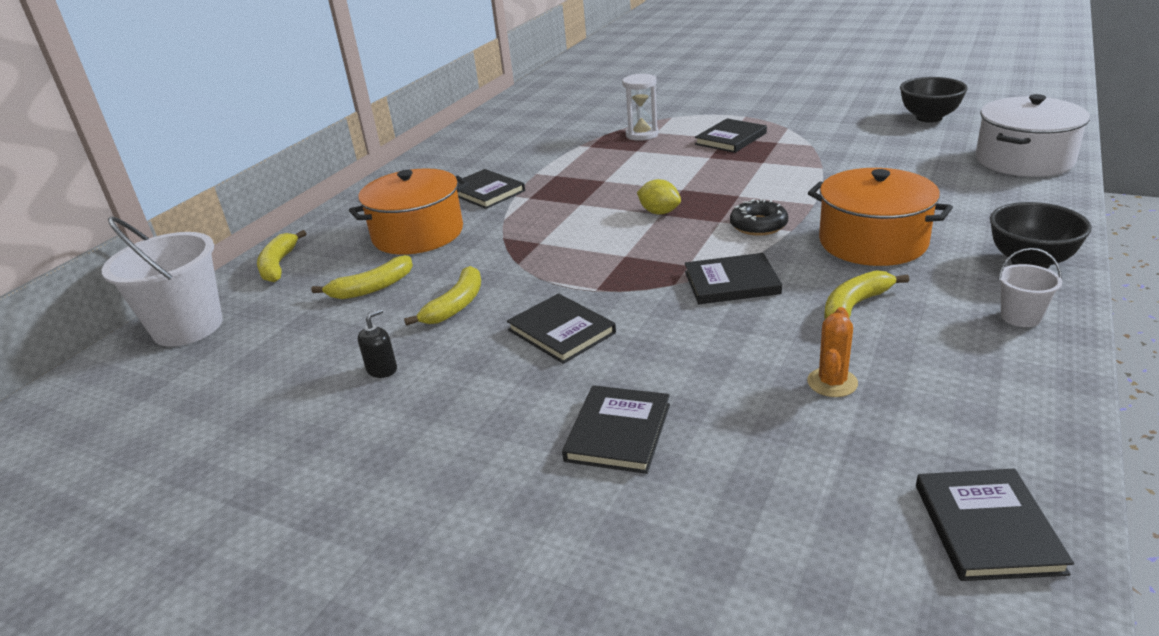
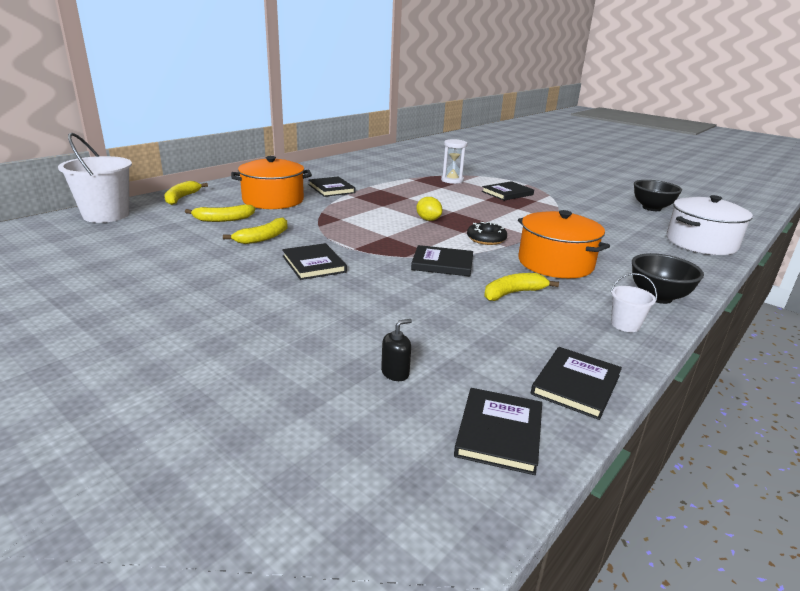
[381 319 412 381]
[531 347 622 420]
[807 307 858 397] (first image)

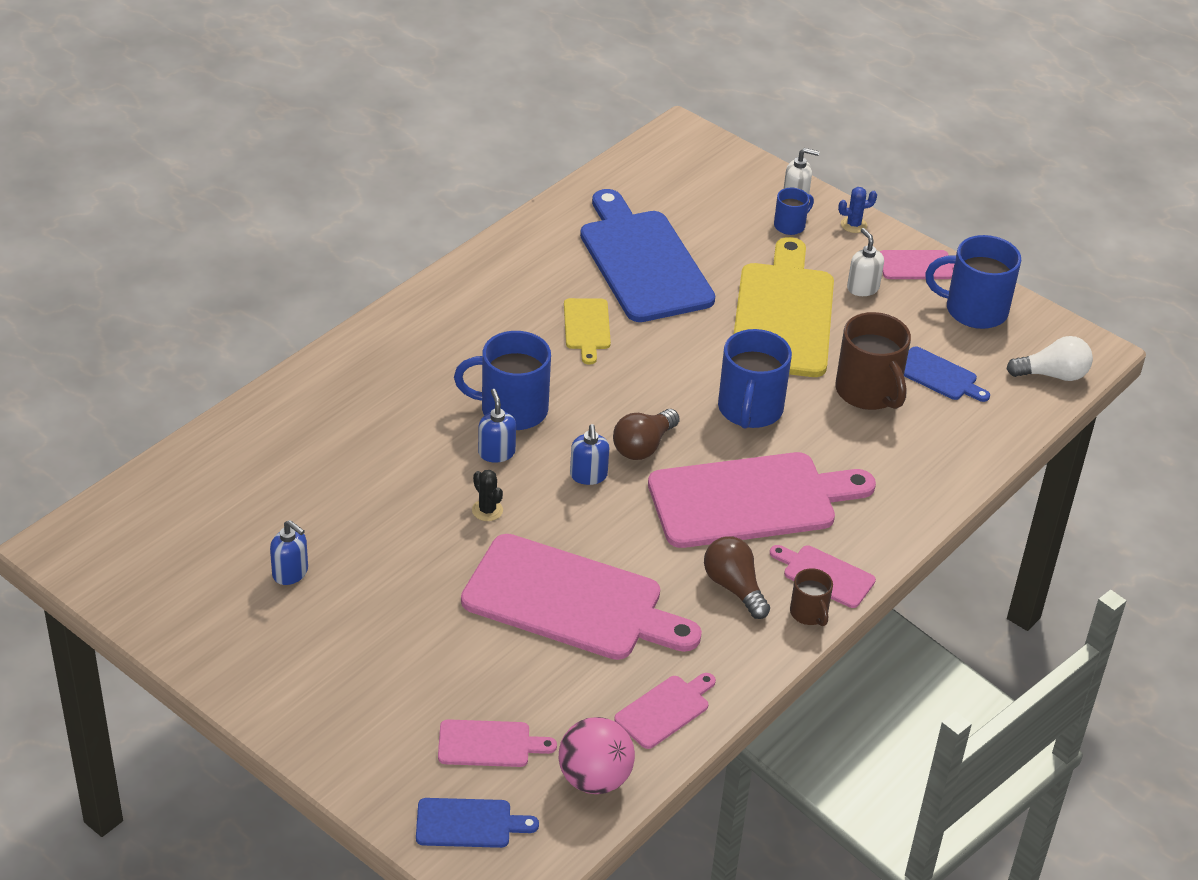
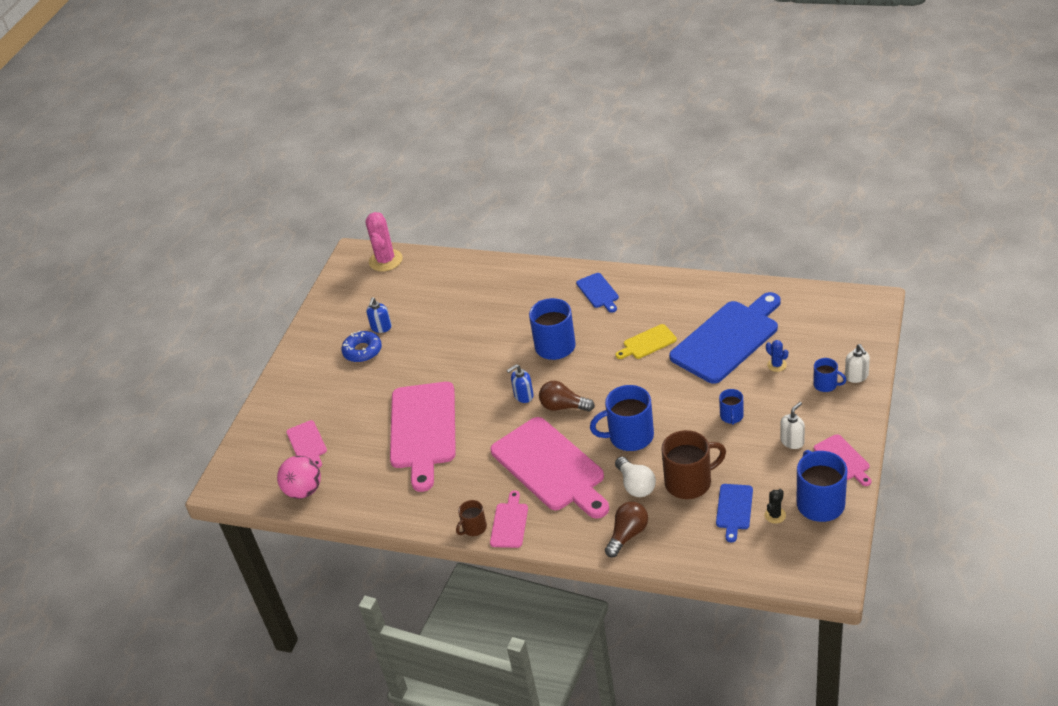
[576 273 619 313]
[764 489 786 524]
[478 389 516 463] (first image)
[614 673 716 749] (first image)
[605 502 648 558]
[719 389 744 425]
[661 430 726 499]
[766 340 788 372]
[615 457 656 497]
[341 331 382 362]
[365 212 403 271]

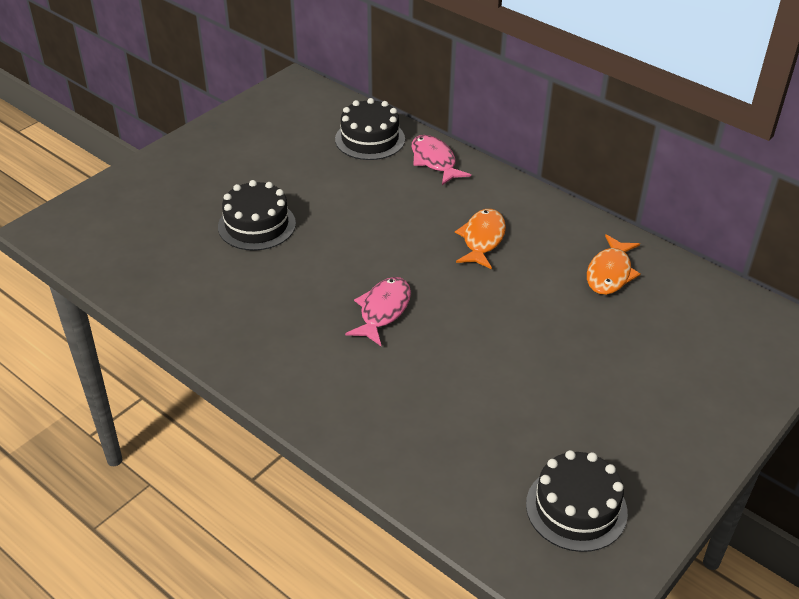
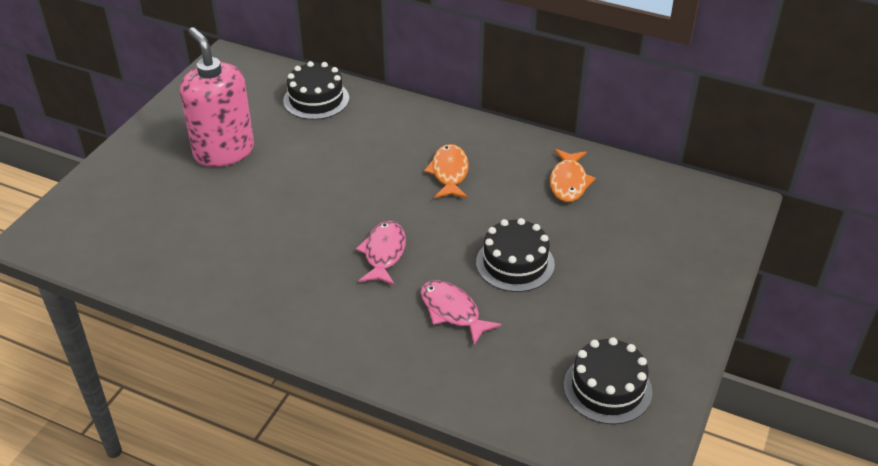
[476 218 555 292]
[421 280 501 345]
[180 27 254 167]

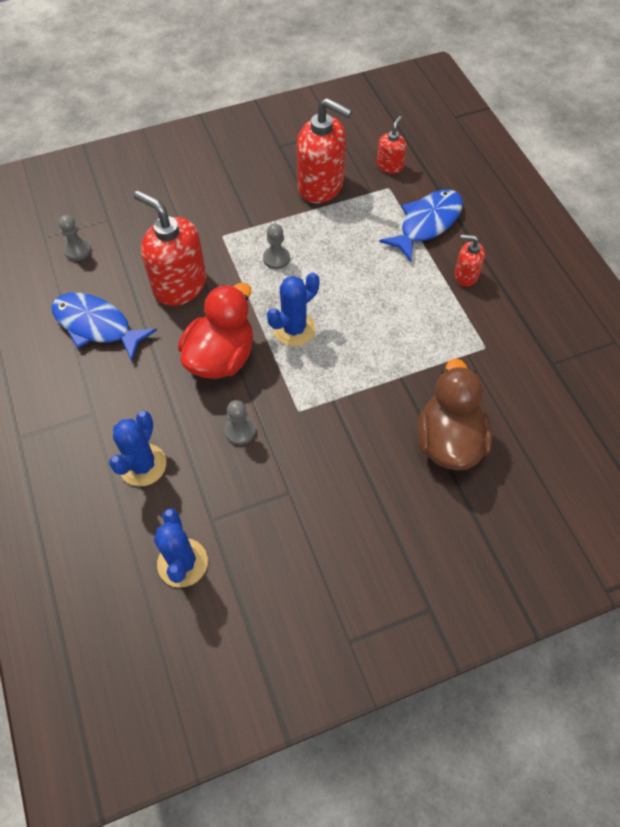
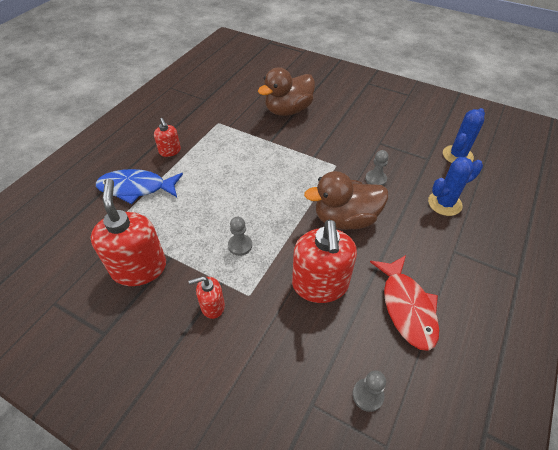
[370 255 439 351]
[304 171 388 230]
[267 272 320 346] (first image)
[188 276 225 319]

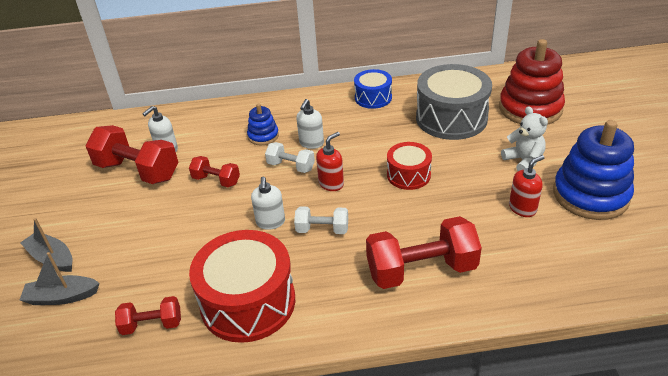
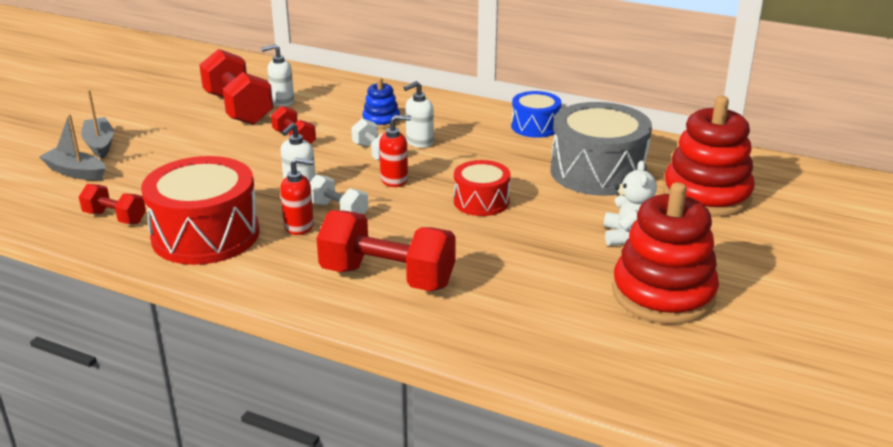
[280 158 314 235]
[612 182 719 324]

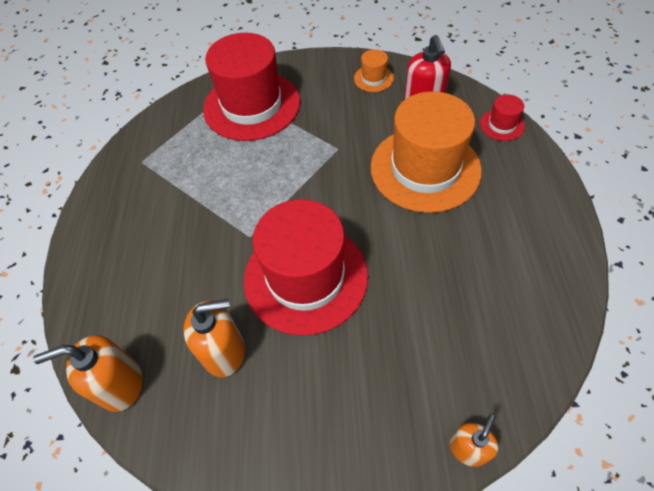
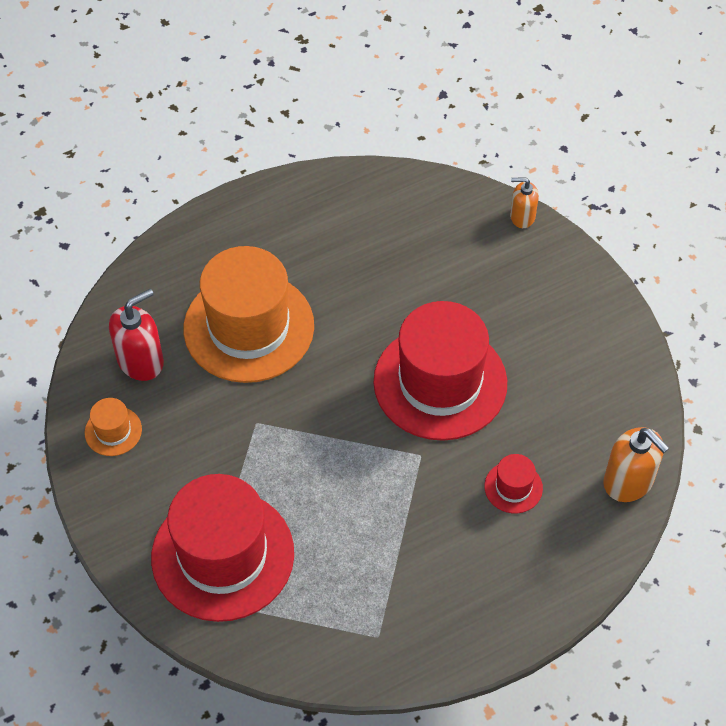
[184 299 245 377] (first image)
[484 454 543 513]

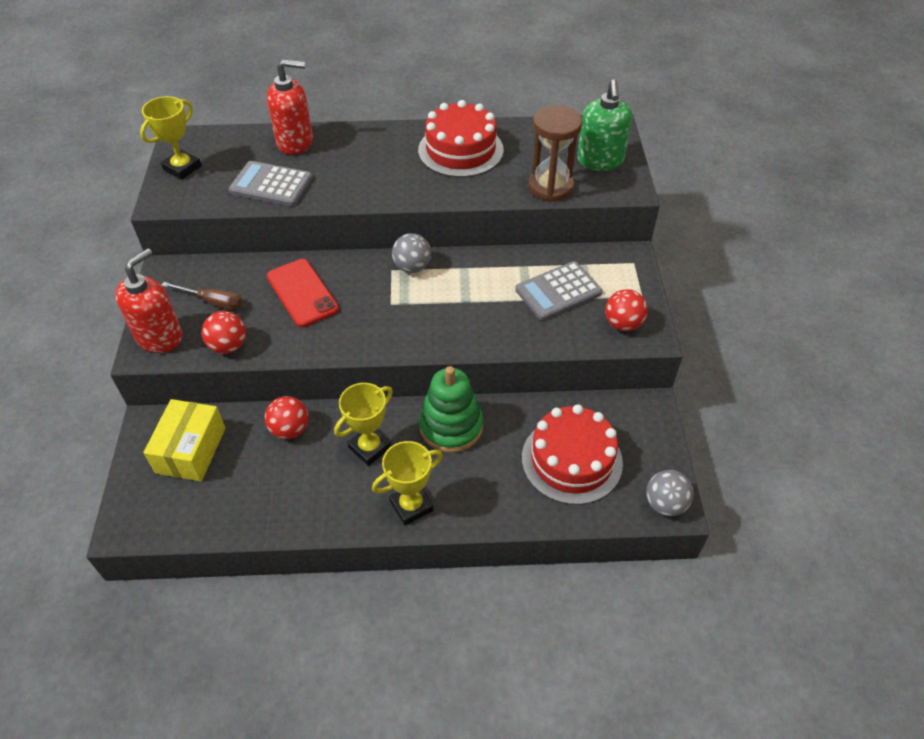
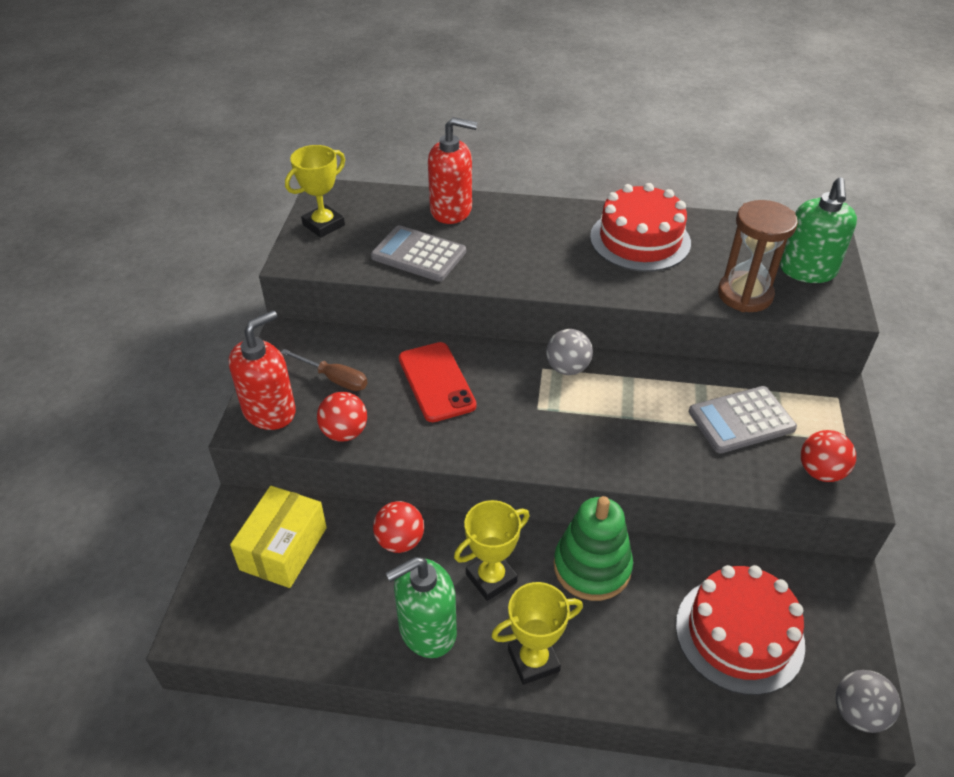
[386 557 457 658]

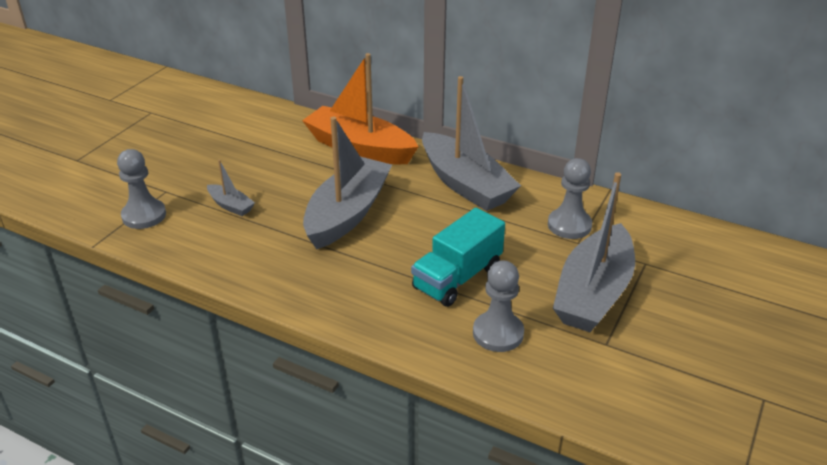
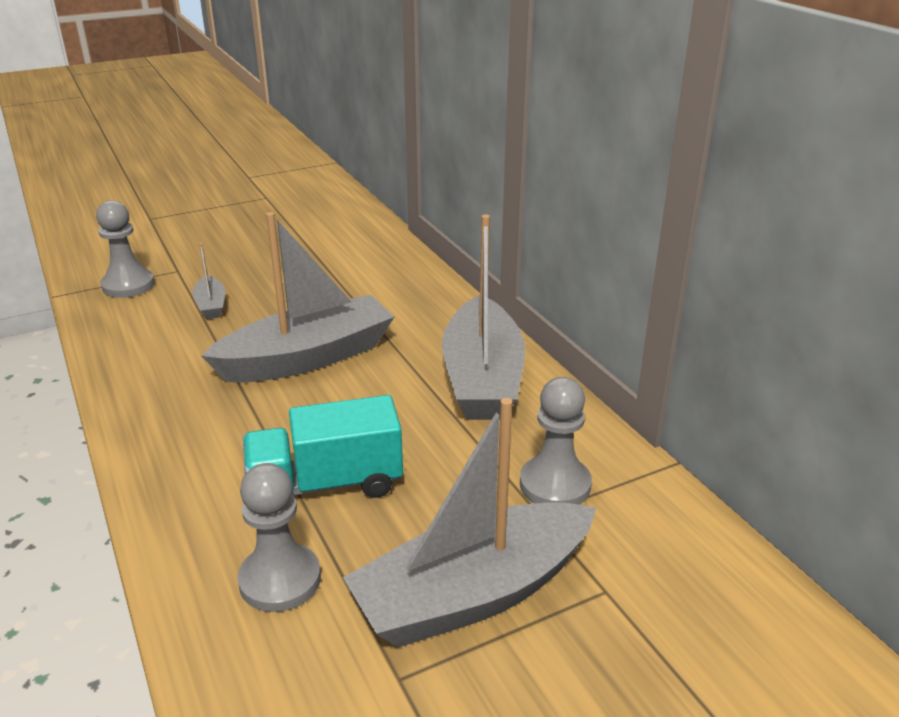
[302 53 419 164] (first image)

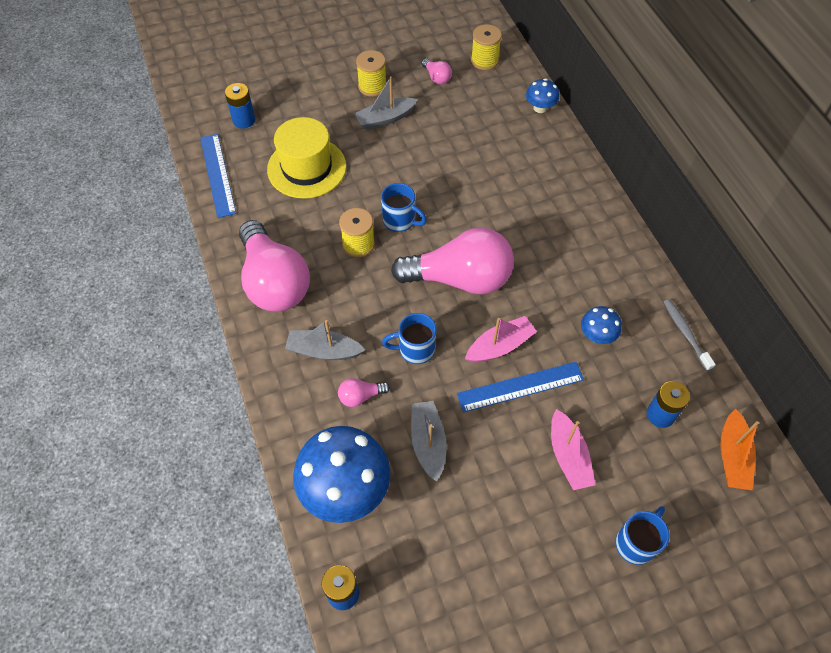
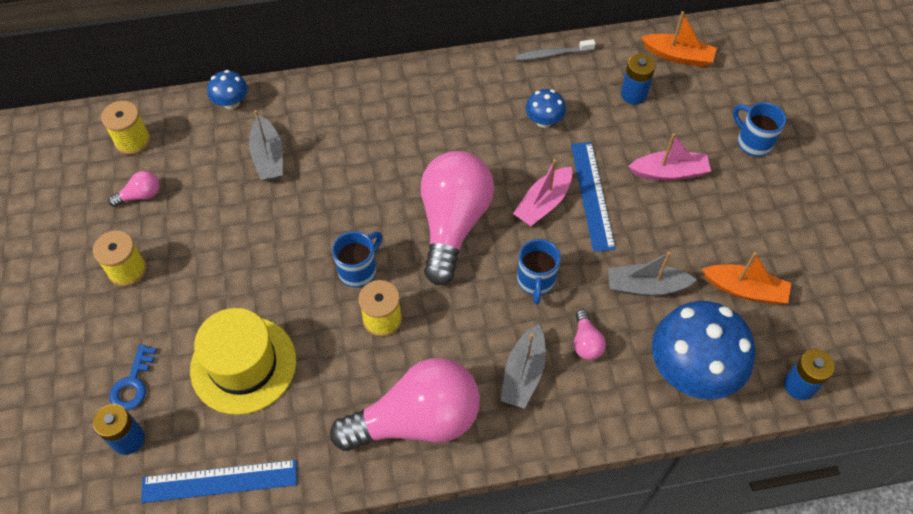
[249 110 283 181]
[513 159 572 226]
[109 345 157 410]
[702 252 791 304]

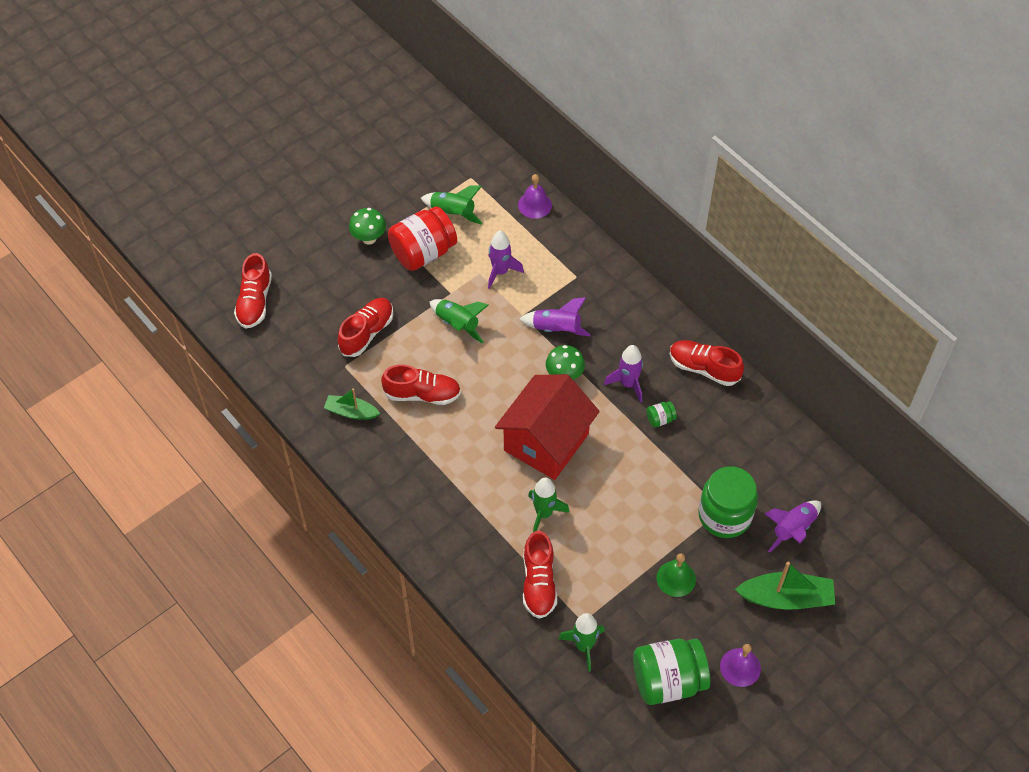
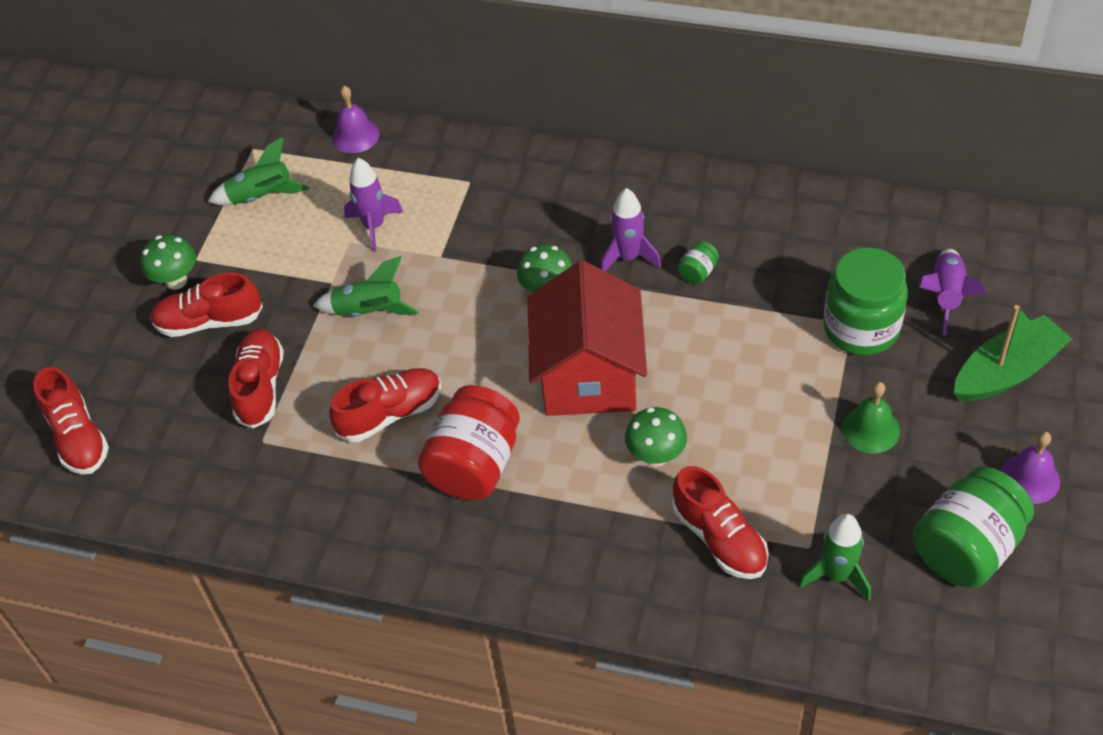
[324 388 380 420] (first image)
[418 385 520 500]
[519 297 591 336] (first image)
[625 407 687 467]
[150 272 263 337]

